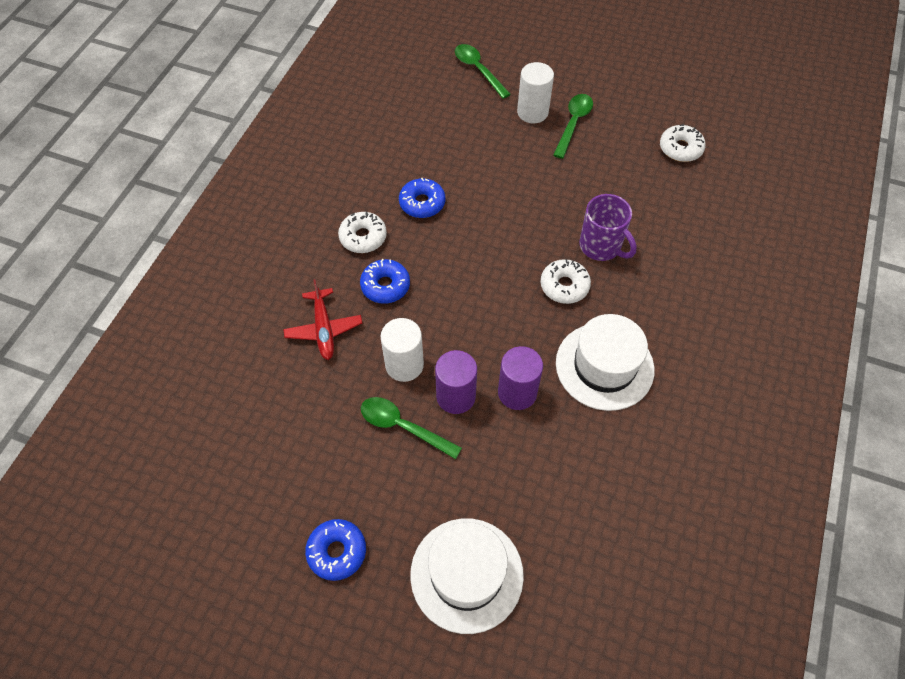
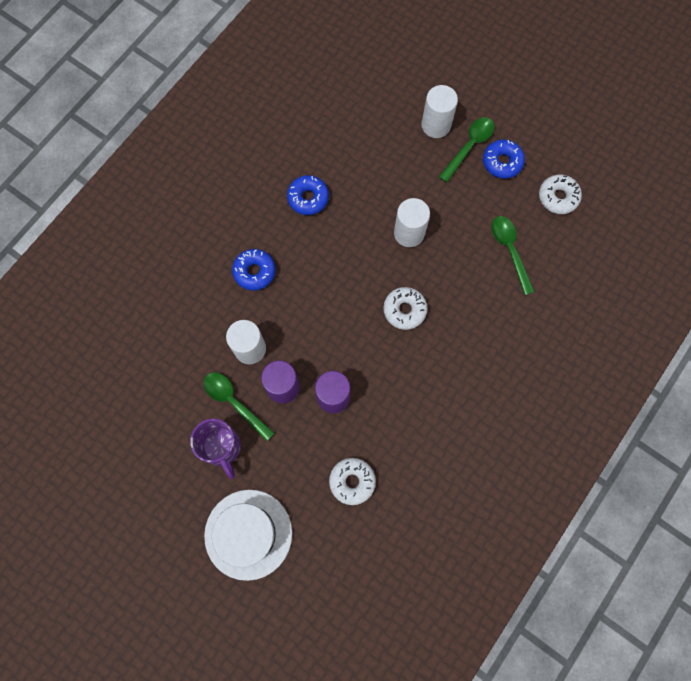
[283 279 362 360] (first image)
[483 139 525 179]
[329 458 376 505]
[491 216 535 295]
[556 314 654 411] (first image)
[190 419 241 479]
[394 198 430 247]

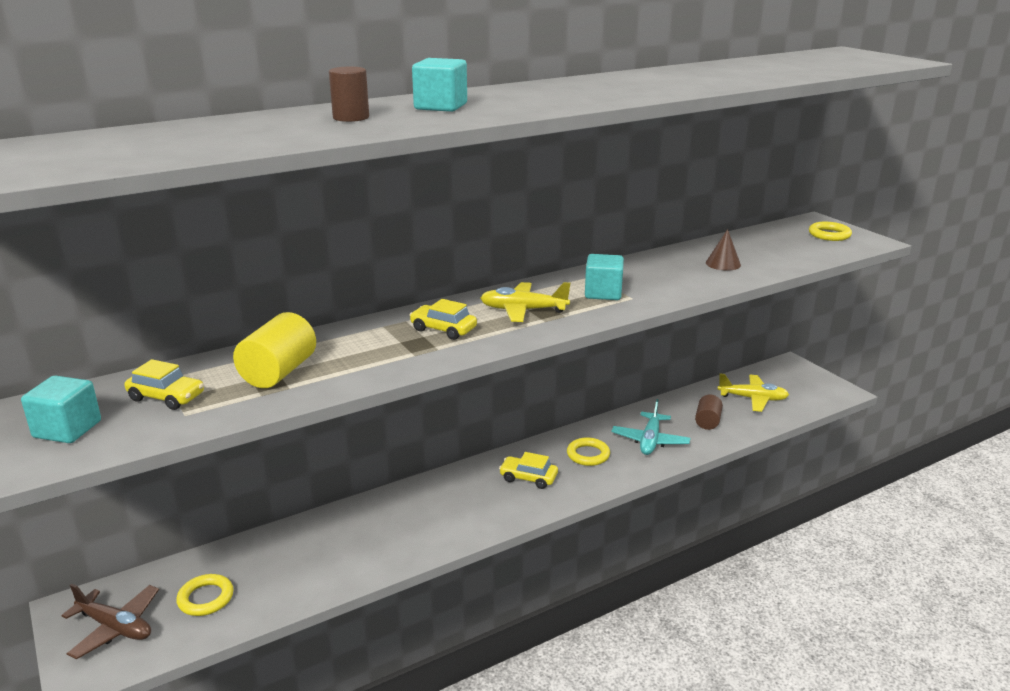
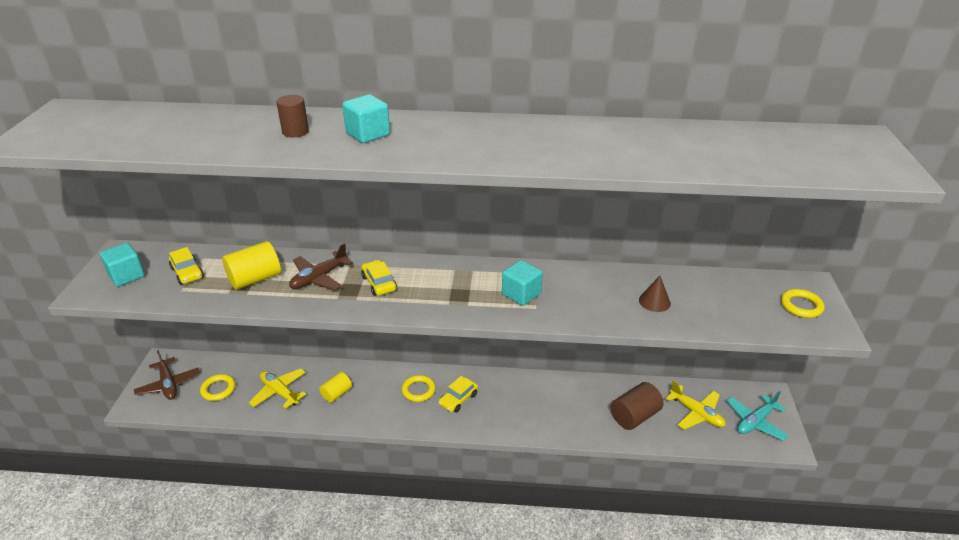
[249 369 306 409]
[438 376 478 413]
[402 375 436 402]
[726 391 788 441]
[611 382 663 430]
[289 243 353 291]
[319 372 352 403]

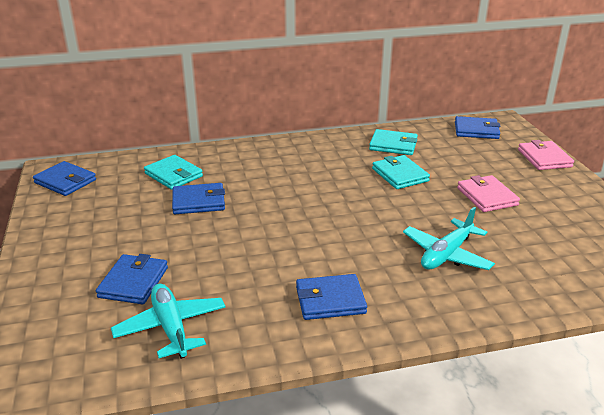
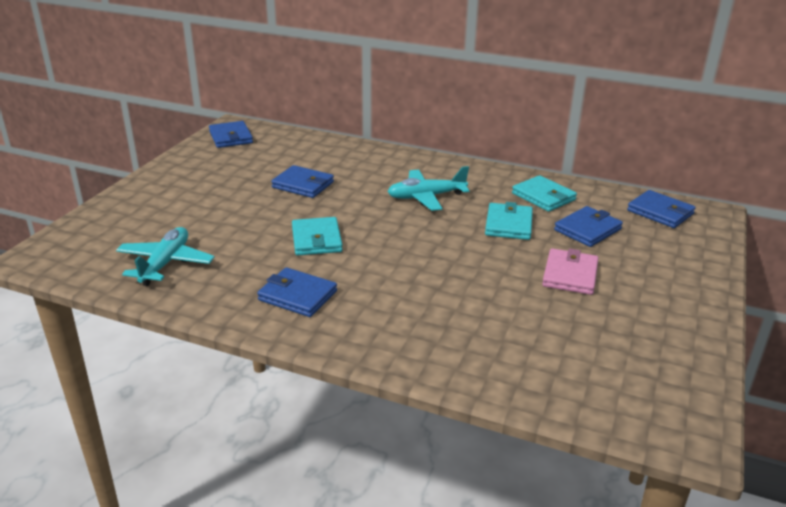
[554 206 623 247]
[292 217 343 256]
[387 166 469 211]
[518 140 574 170] (first image)

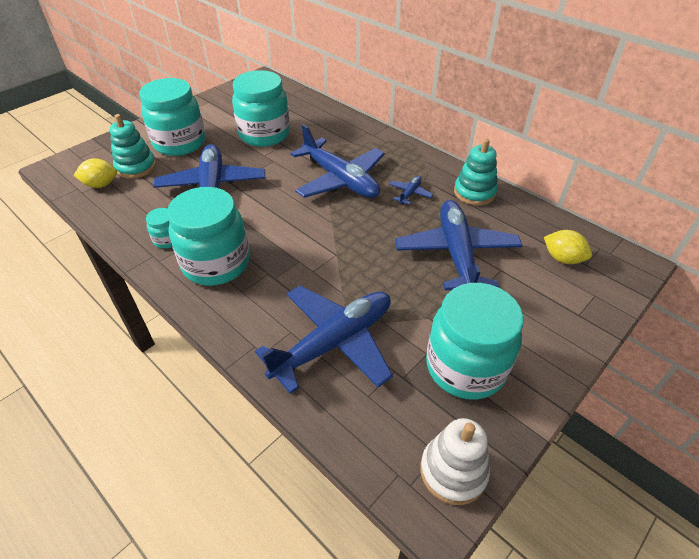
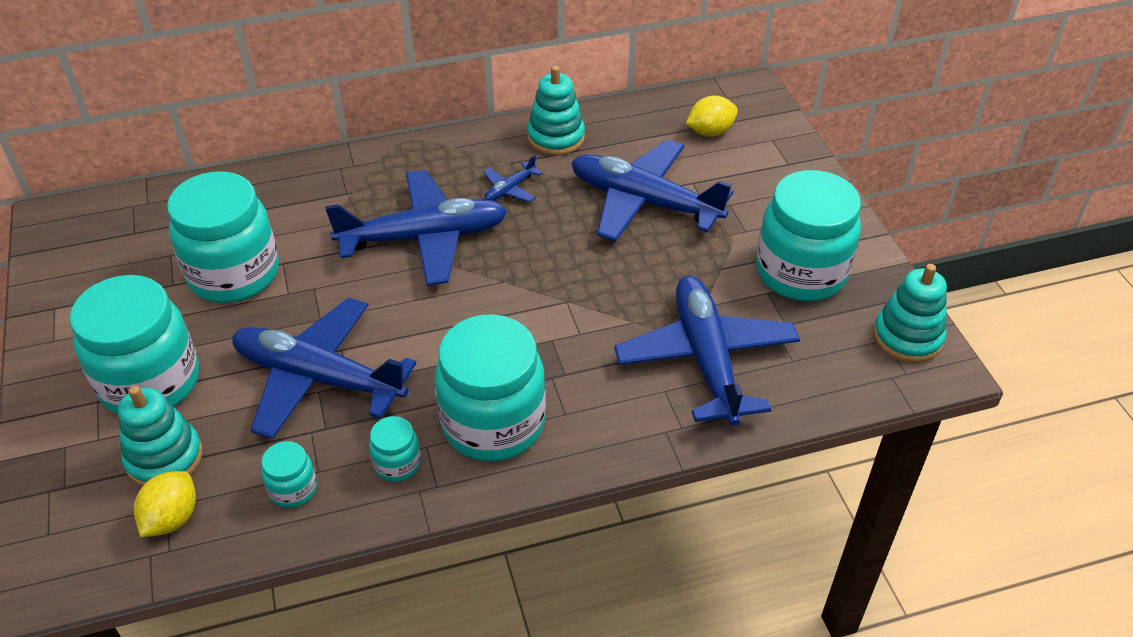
[483 155 543 202]
[873 264 947 363]
[261 441 317 508]

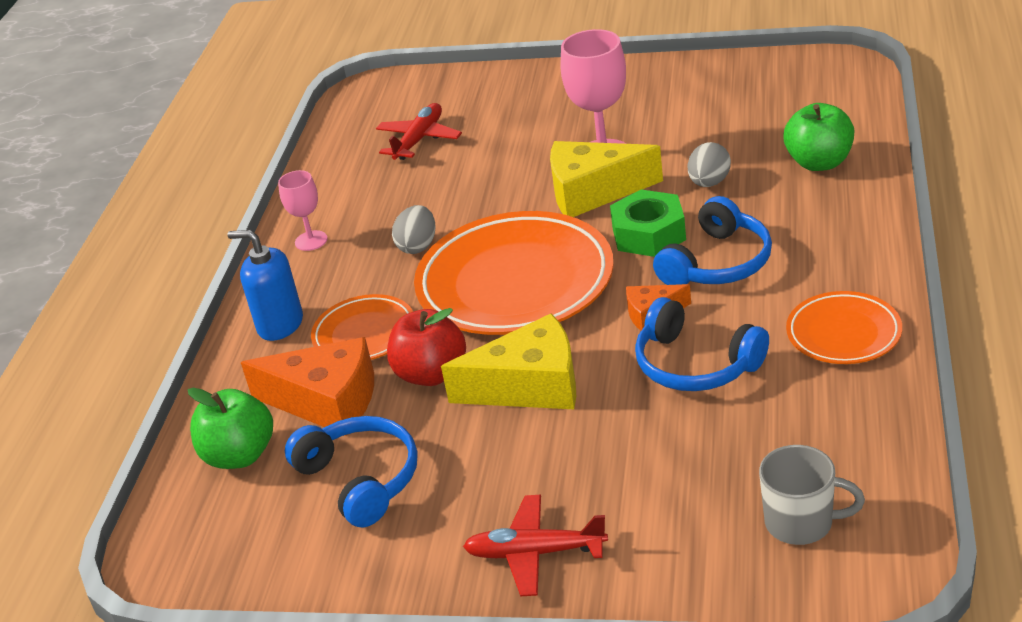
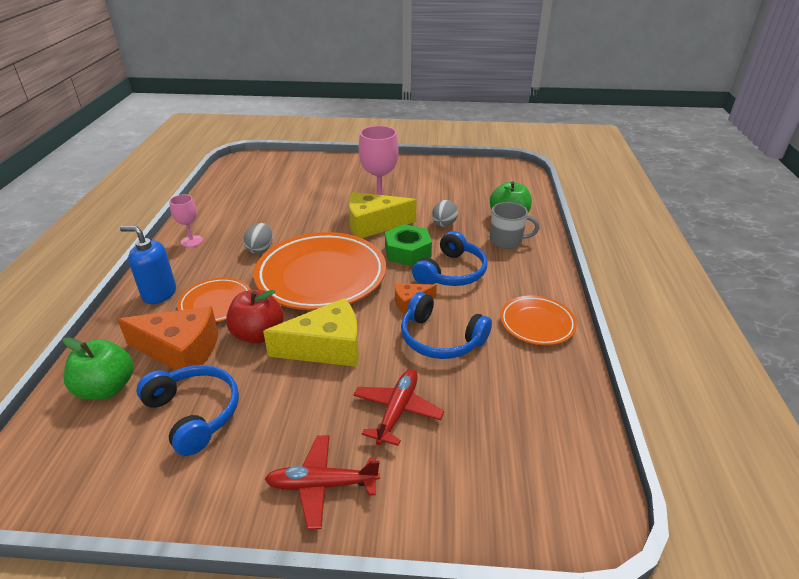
[354 369 444 446]
[490 202 539 249]

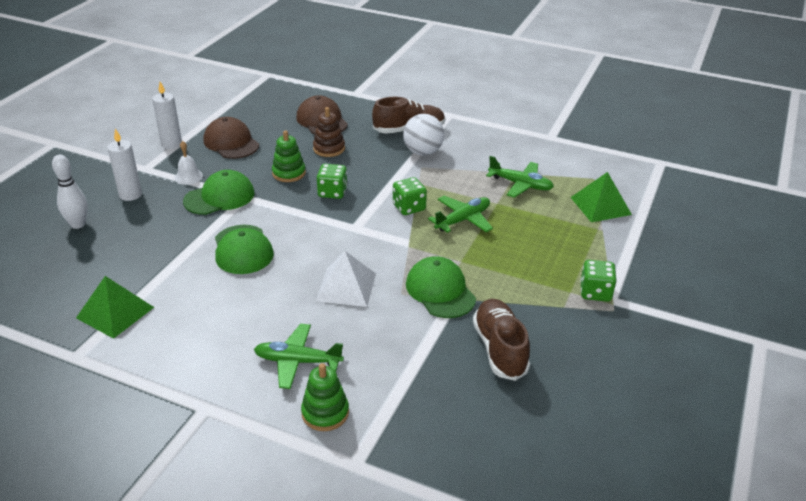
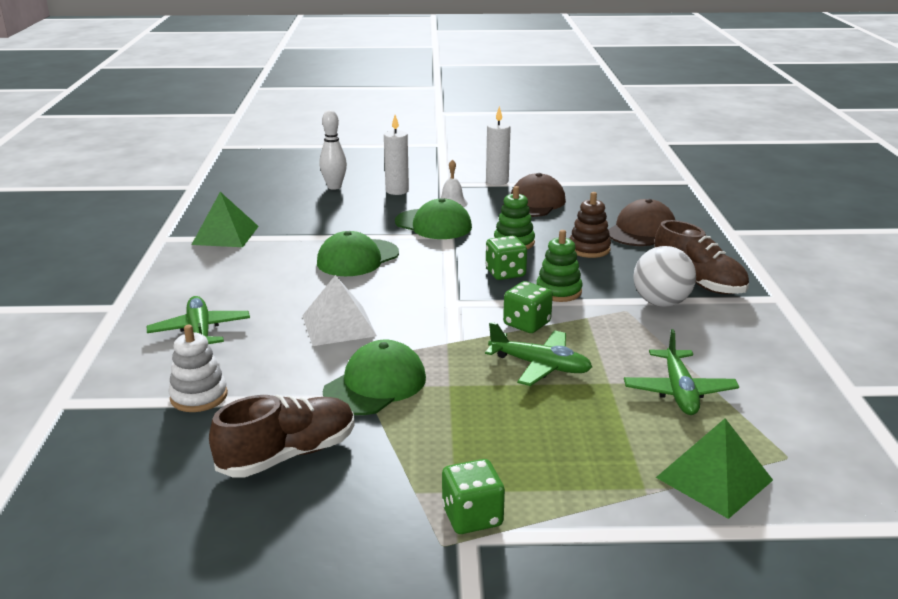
[536 230 583 302]
[168 325 228 412]

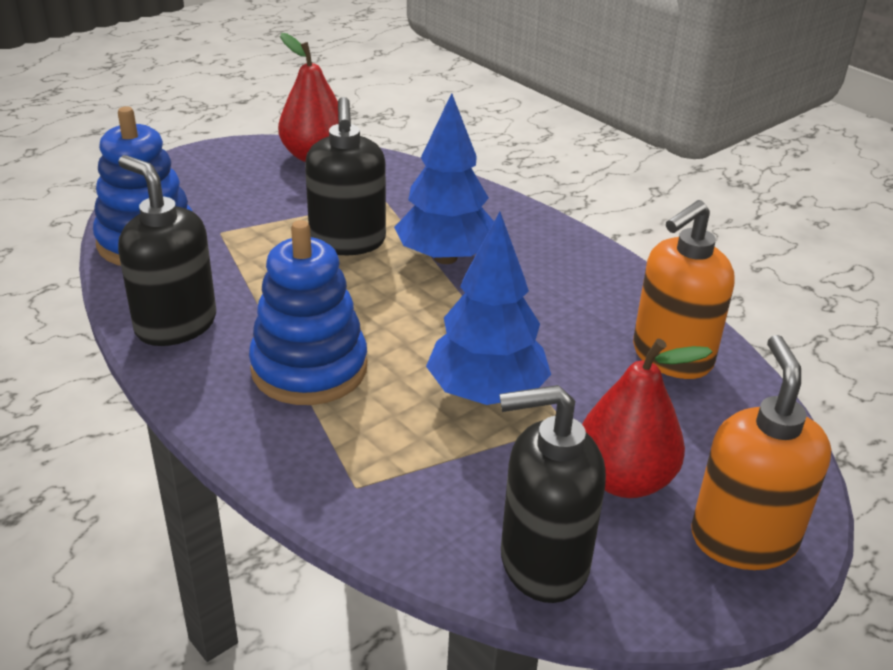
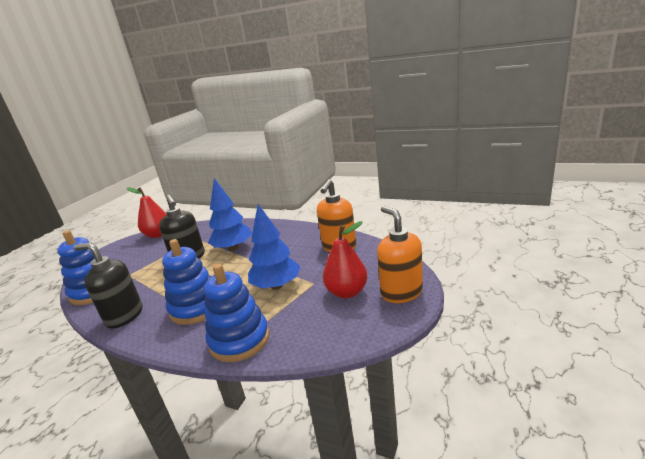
[499 385 606 603] (first image)
[204 264 269 362]

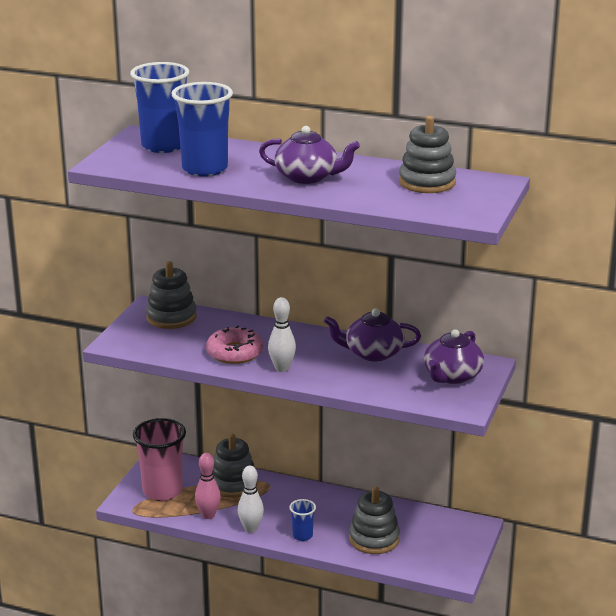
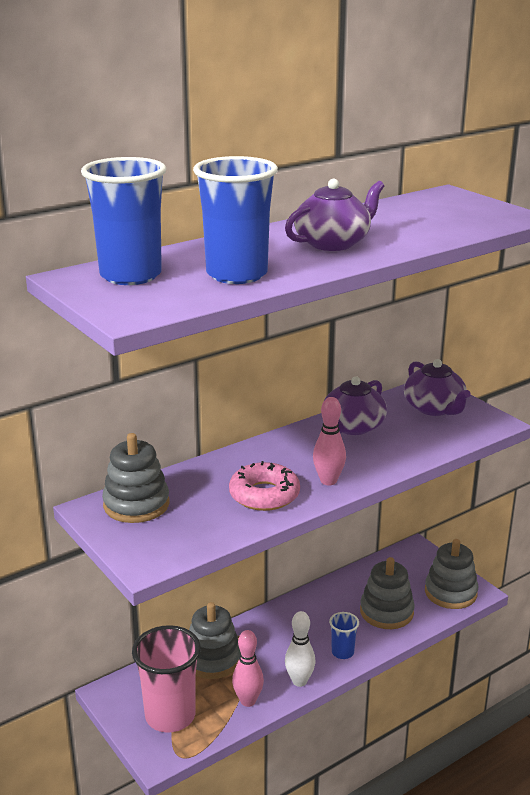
[313 397 346 486]
[425 539 478 609]

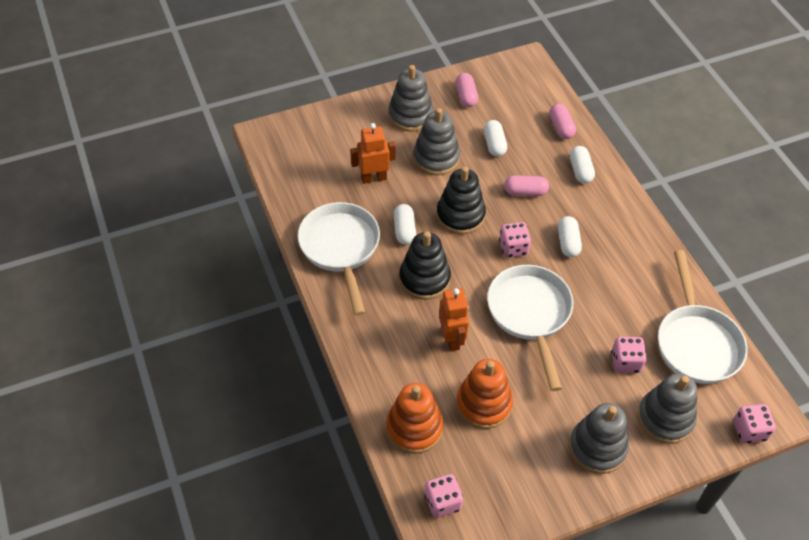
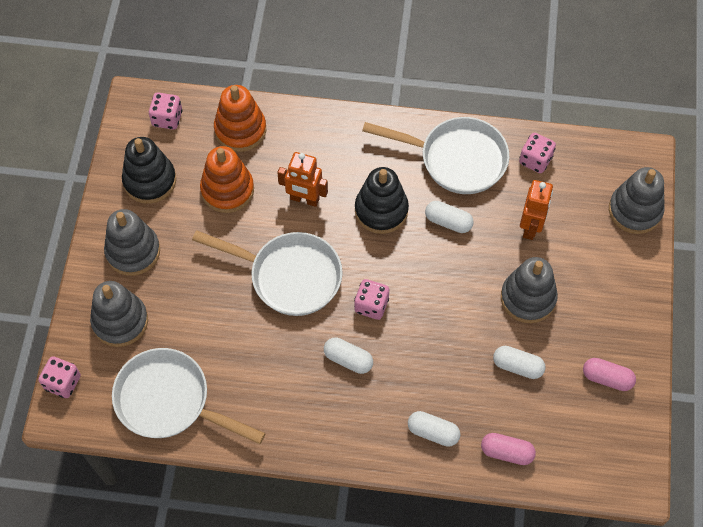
[609 167 665 234]
[122 137 176 204]
[504 175 549 196] (first image)
[519 133 556 173]

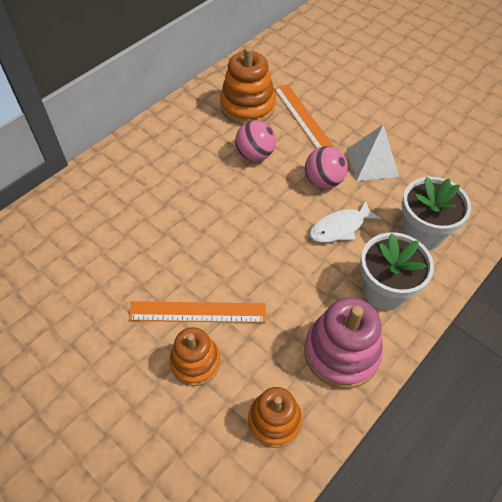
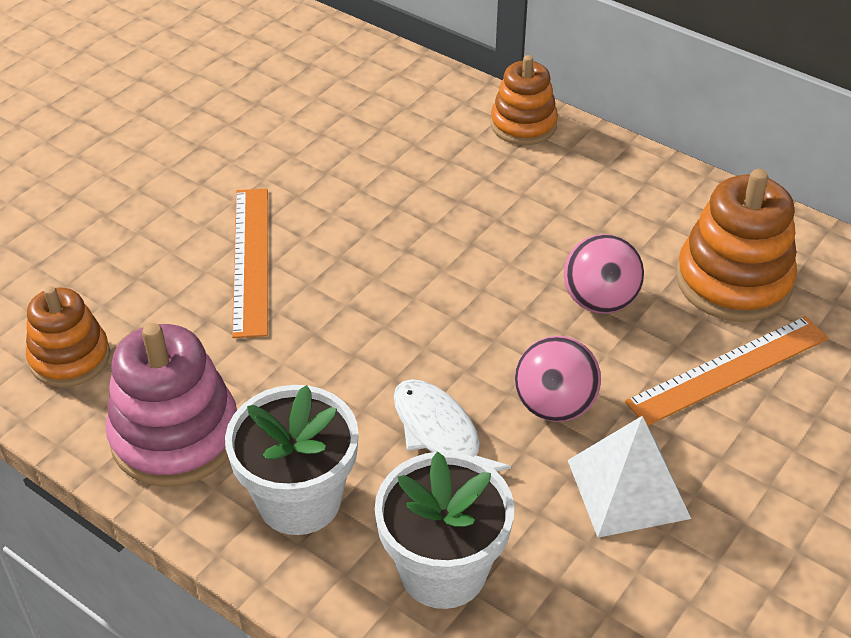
[491 55 558 145]

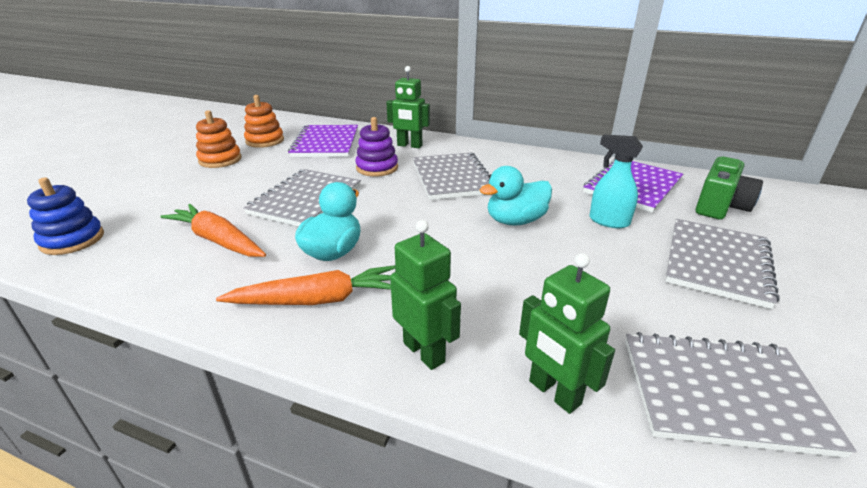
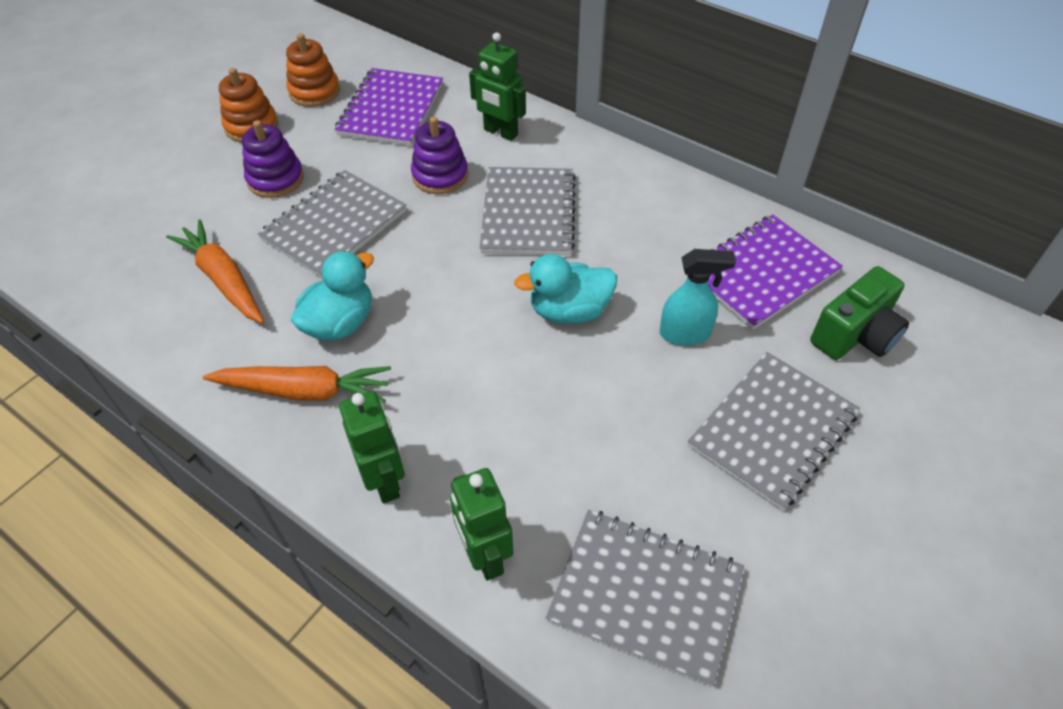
[27 178 104 255] (first image)
[660 249 736 346]
[242 120 304 198]

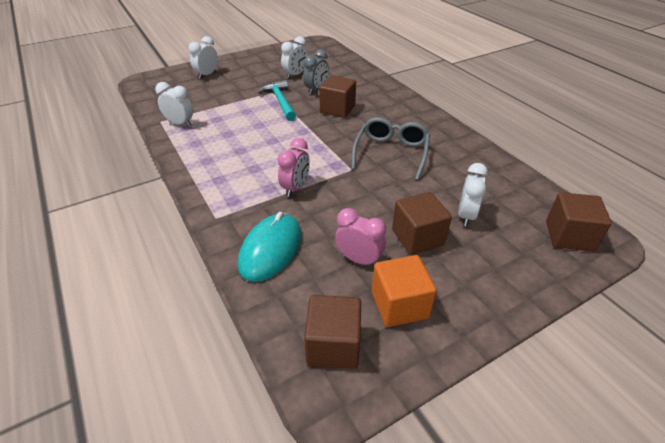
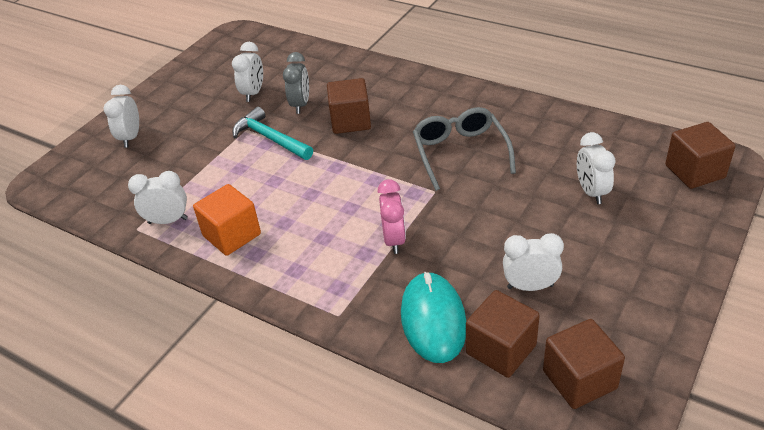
[503 233 564 291]
[193 184 261 256]
[466 290 540 378]

